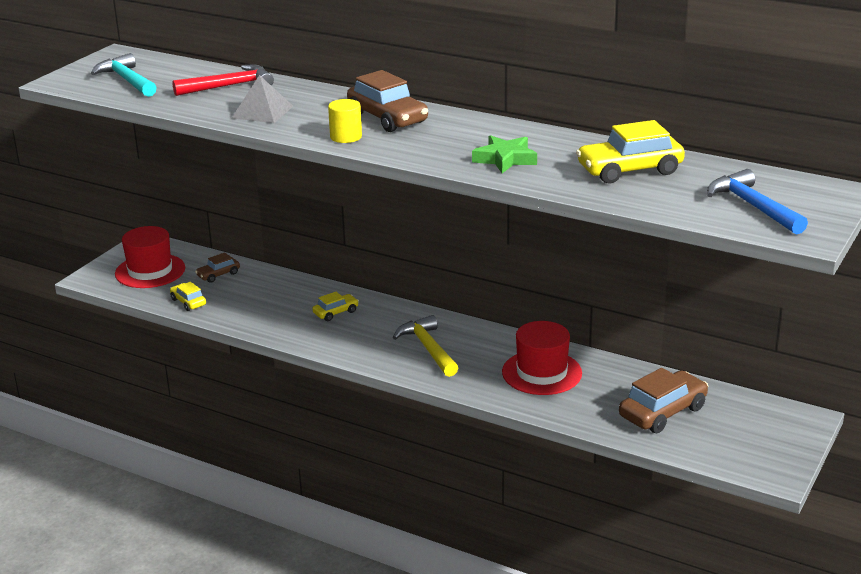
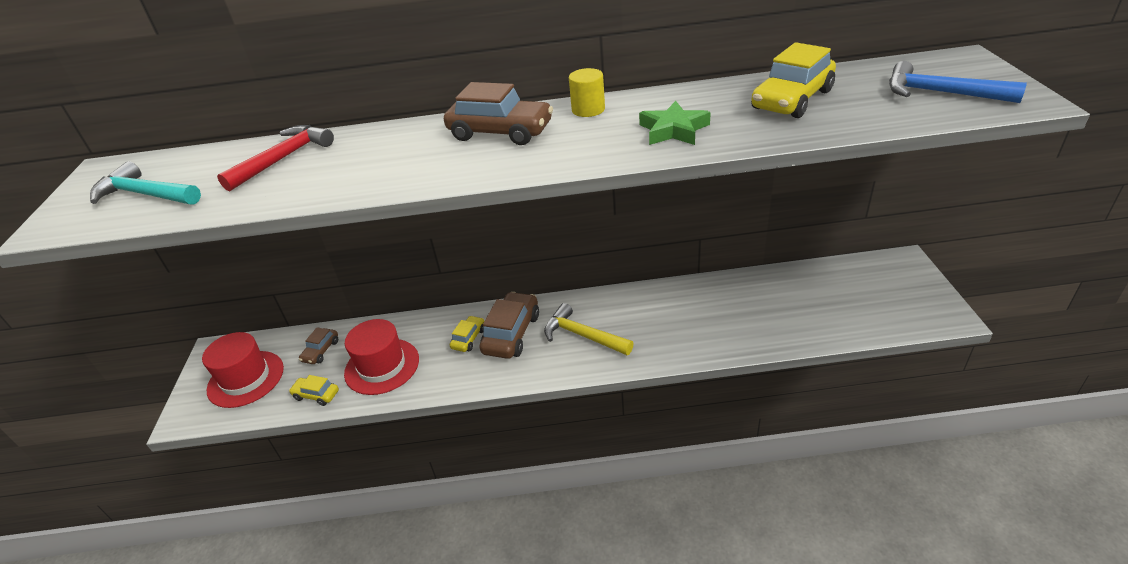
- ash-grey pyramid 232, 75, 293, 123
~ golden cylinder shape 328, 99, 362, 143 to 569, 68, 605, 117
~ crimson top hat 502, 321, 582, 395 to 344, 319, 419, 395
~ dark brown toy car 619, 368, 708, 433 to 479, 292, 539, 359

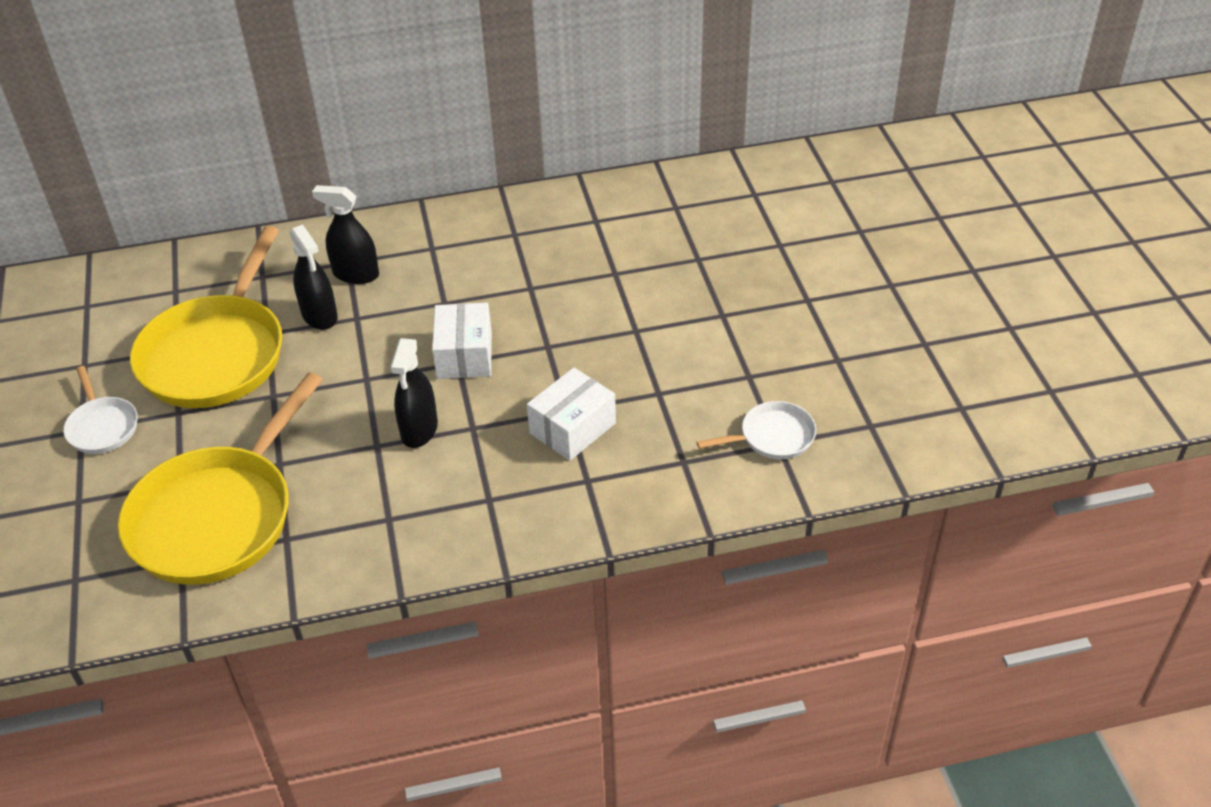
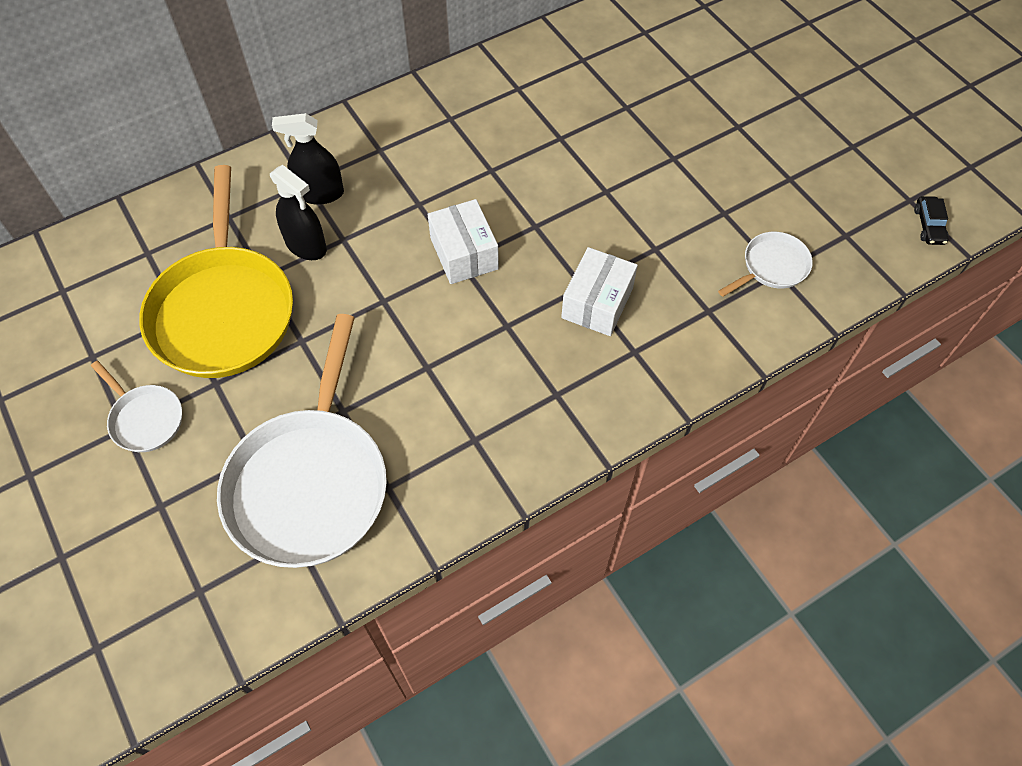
~ golden skillet 118, 373, 323, 585 to white skillet 217, 314, 387, 568
- black sprayer 390, 338, 438, 448
+ black toy car 914, 196, 949, 245

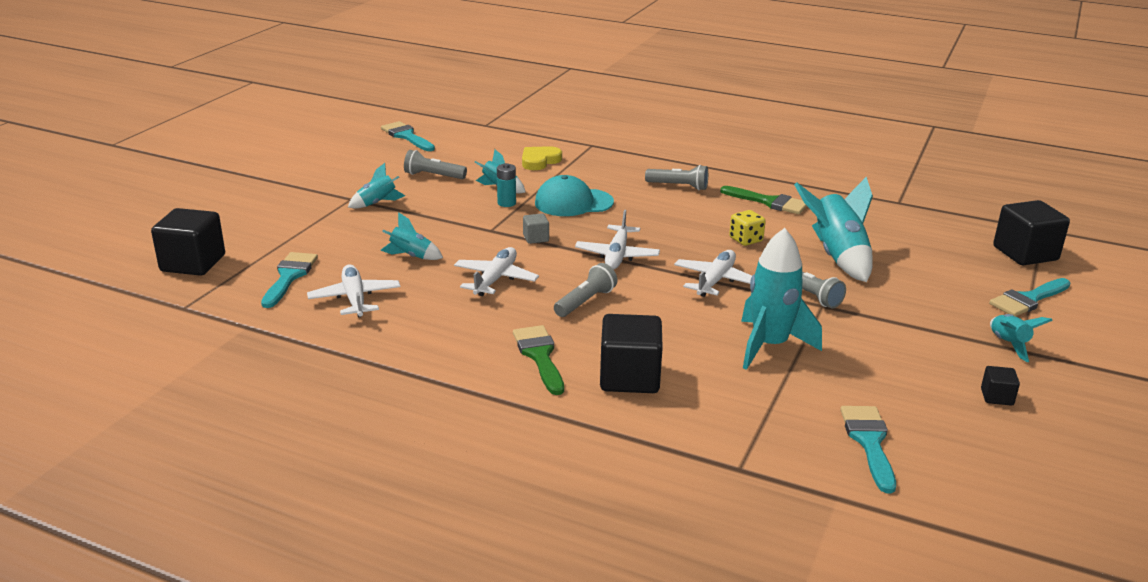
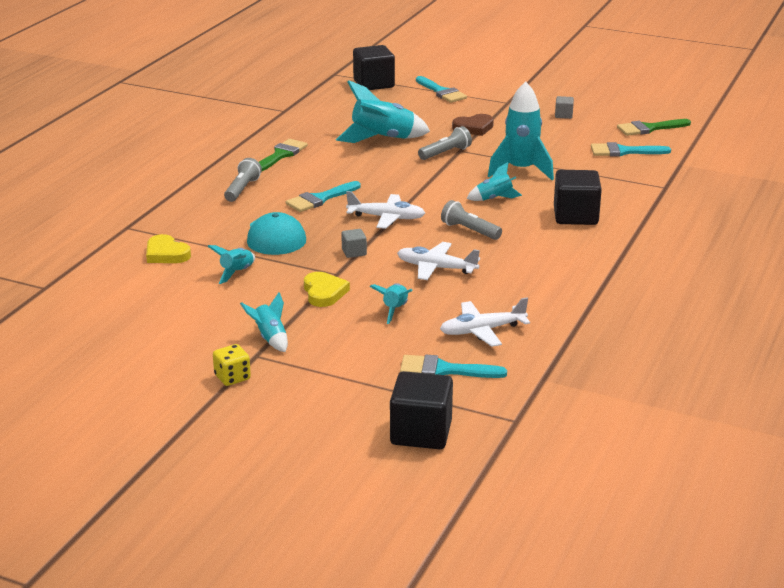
~ teal paint brush 381, 121, 435, 151 to 285, 181, 361, 212
- ash-grey torch 404, 150, 467, 179
- teal battery 497, 163, 516, 207
~ green paint brush 513, 325, 564, 395 to 617, 119, 691, 136
- white aeroplane 674, 250, 752, 297
~ golden dice 729, 210, 766, 246 to 213, 344, 251, 386
~ black solid cube 981, 366, 1020, 406 to ash-grey solid cube 555, 96, 574, 119
~ teal spaceship 990, 314, 1053, 362 to 466, 162, 522, 201
+ golden heart shape 304, 272, 350, 307
+ dark brown heart shape 452, 114, 494, 136

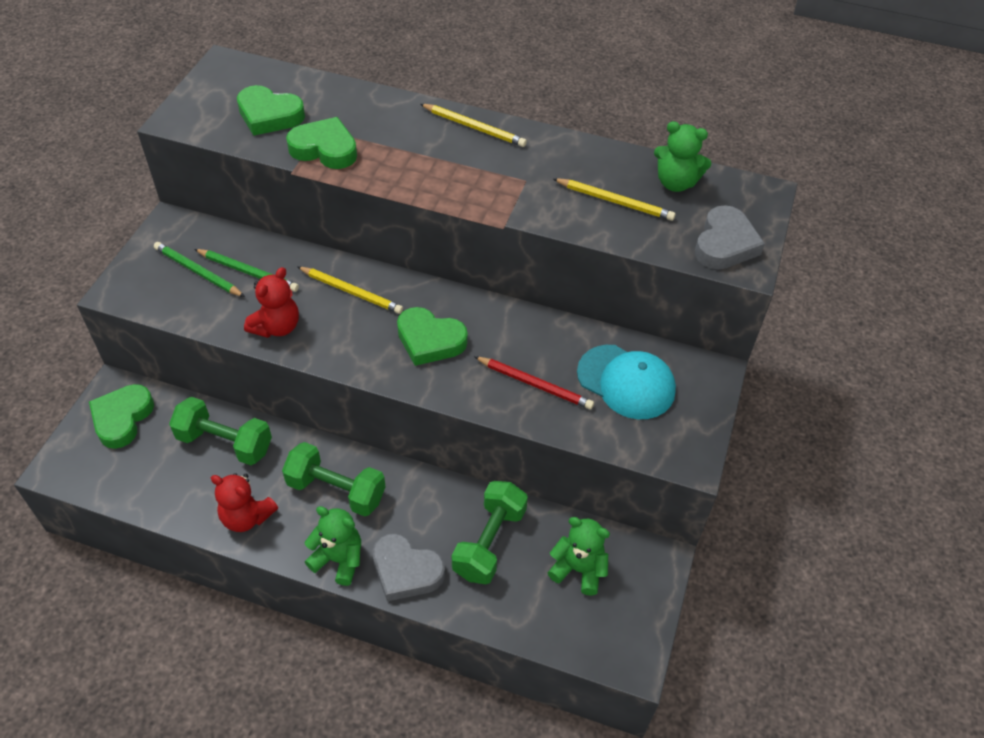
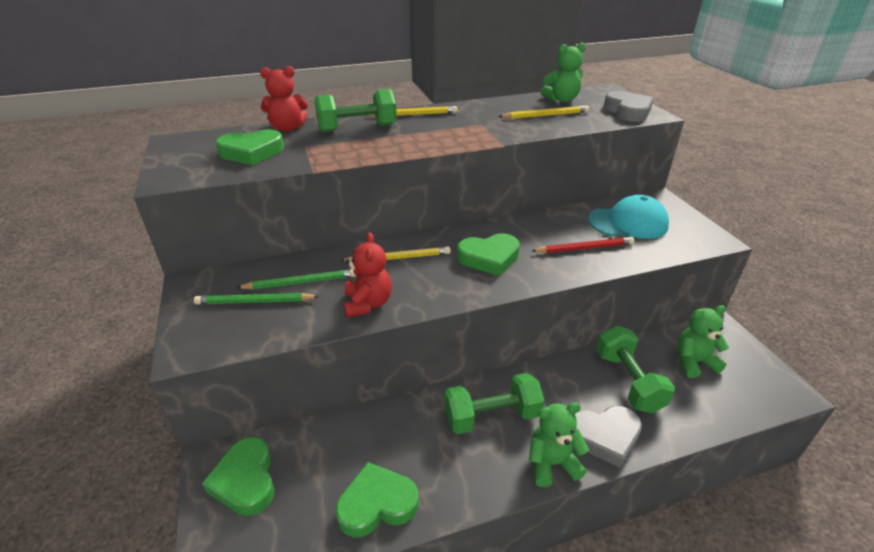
~ green free weight 169, 397, 272, 465 to 315, 89, 397, 132
~ crimson stuffed bear 211, 473, 278, 532 to 260, 66, 308, 132
~ green heart shape 286, 117, 357, 169 to 336, 462, 419, 538

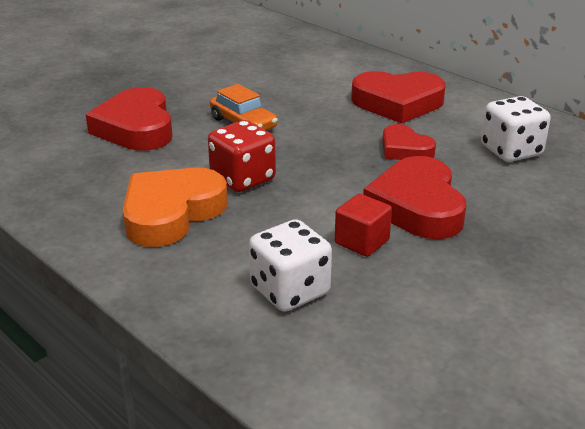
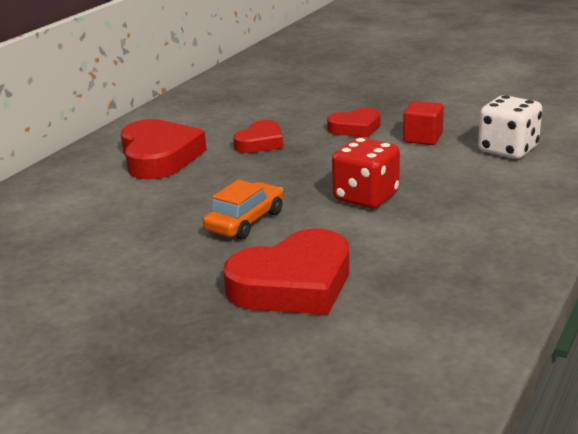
- orange heart shape 123, 168, 228, 247
~ crimson heart shape 363, 156, 466, 239 = 327, 107, 380, 138 x0.58
- white dice 481, 96, 551, 162

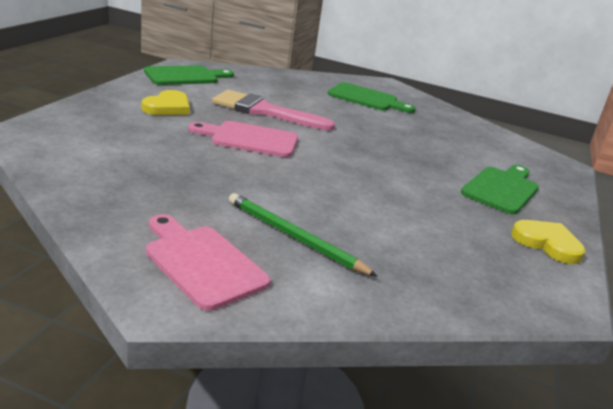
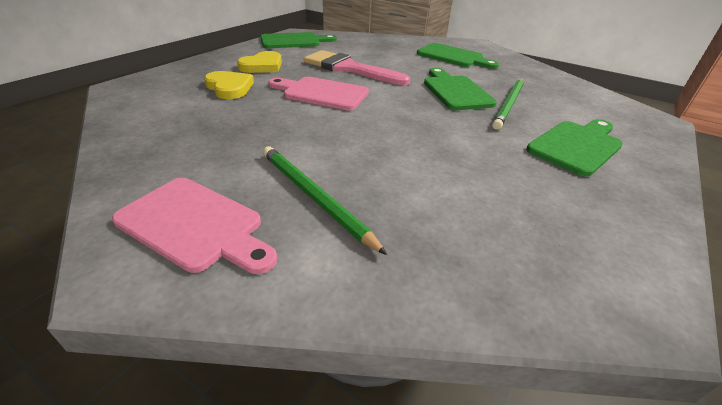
~ pink bread board 146, 214, 271, 311 = 112, 178, 277, 274 150 degrees clockwise
~ golden heart shape 511, 220, 586, 264 to 204, 71, 254, 99
+ green bread board 424, 68, 497, 110
+ green pencil 492, 79, 524, 130

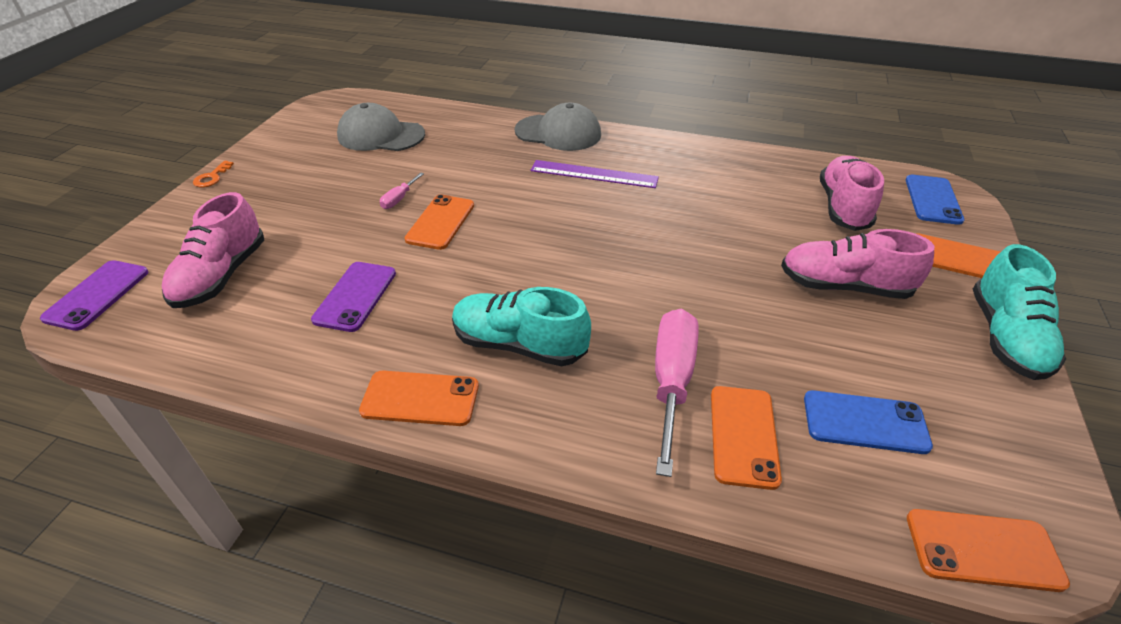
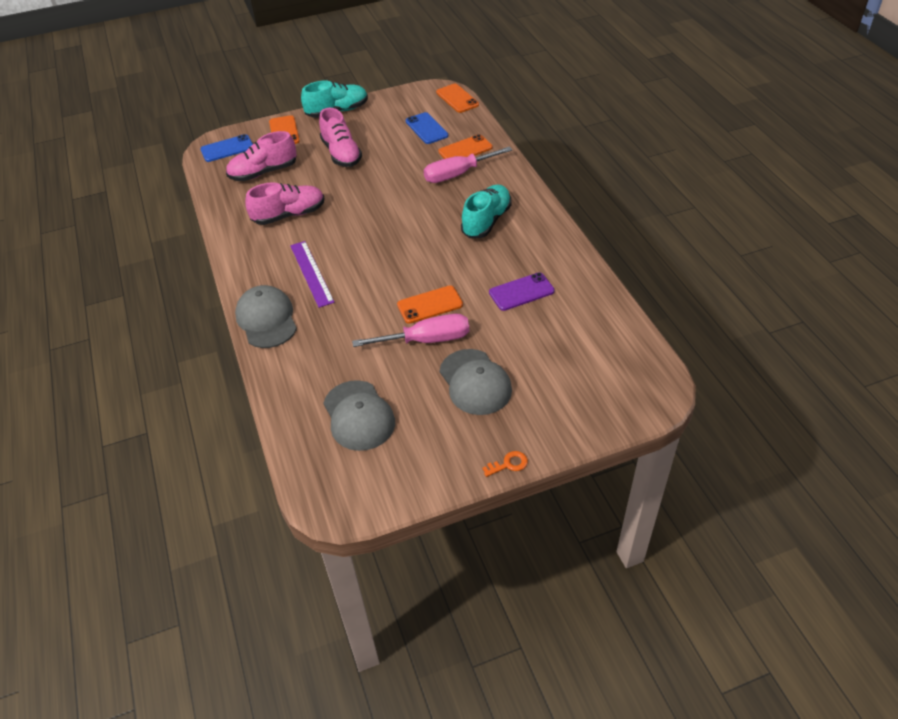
- purple smartphone 40, 260, 149, 331
~ pink sneaker 162, 192, 264, 308 to 245, 182, 325, 225
- orange smartphone 359, 371, 479, 426
~ pink flat screwdriver 380, 172, 424, 209 = 352, 314, 469, 347 x2.18
~ teal sneaker 452, 287, 591, 366 = 461, 184, 512, 238 135 degrees counterclockwise
+ ash-grey peaked cap 439, 349, 512, 415

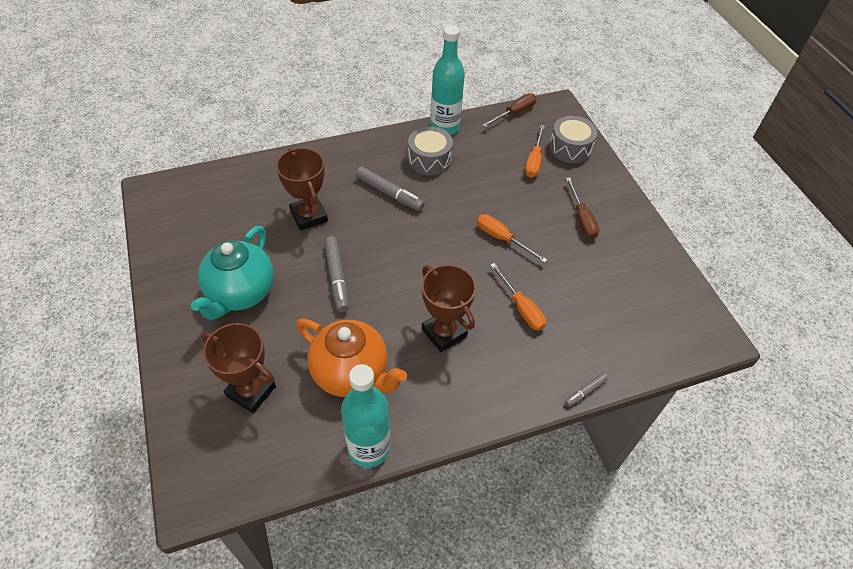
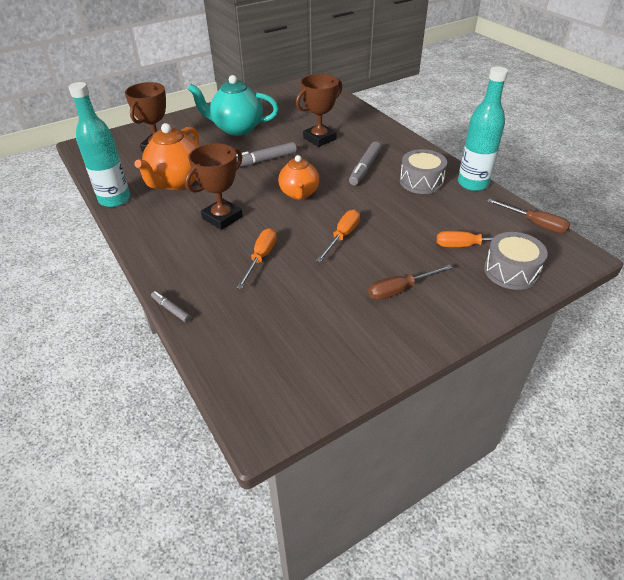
~ orange flat screwdriver 490, 263, 546, 331 = 237, 228, 277, 289 150 degrees clockwise
+ orange tea pot 278, 155, 319, 200

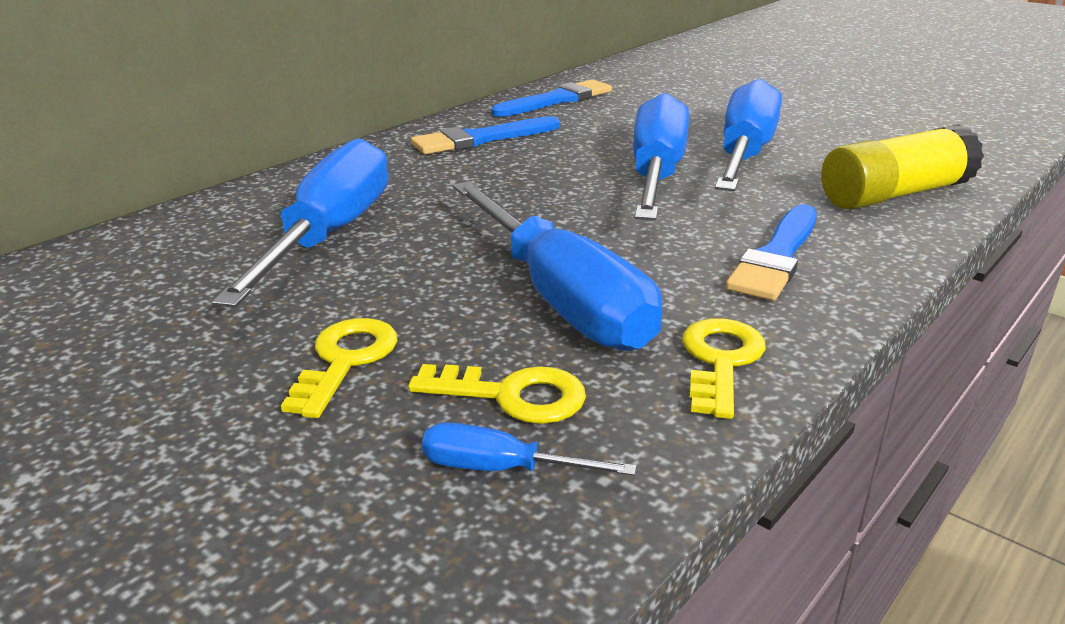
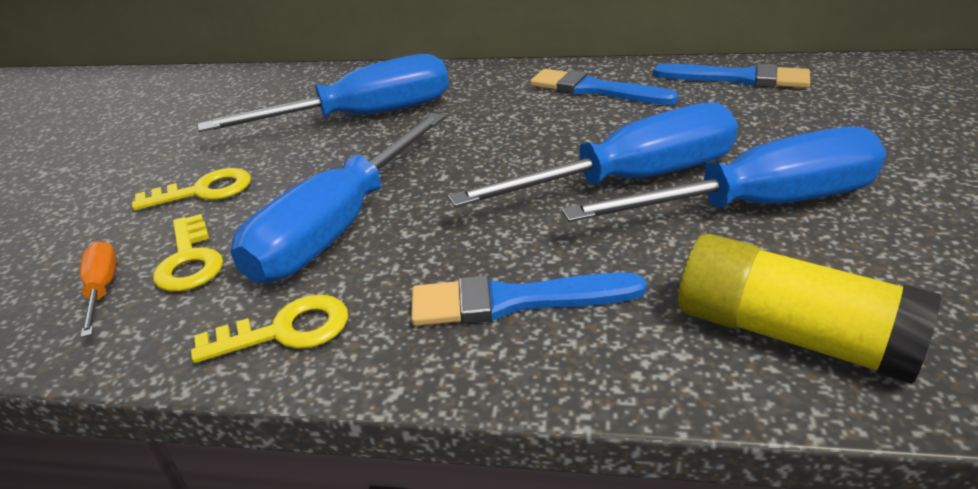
~ royal blue flat screwdriver 422, 422, 636, 476 to orange flat screwdriver 80, 241, 117, 338

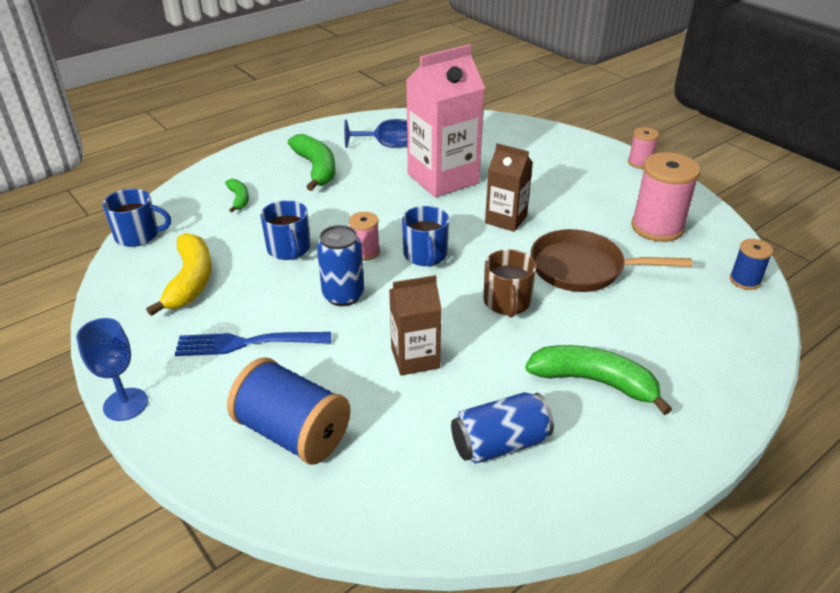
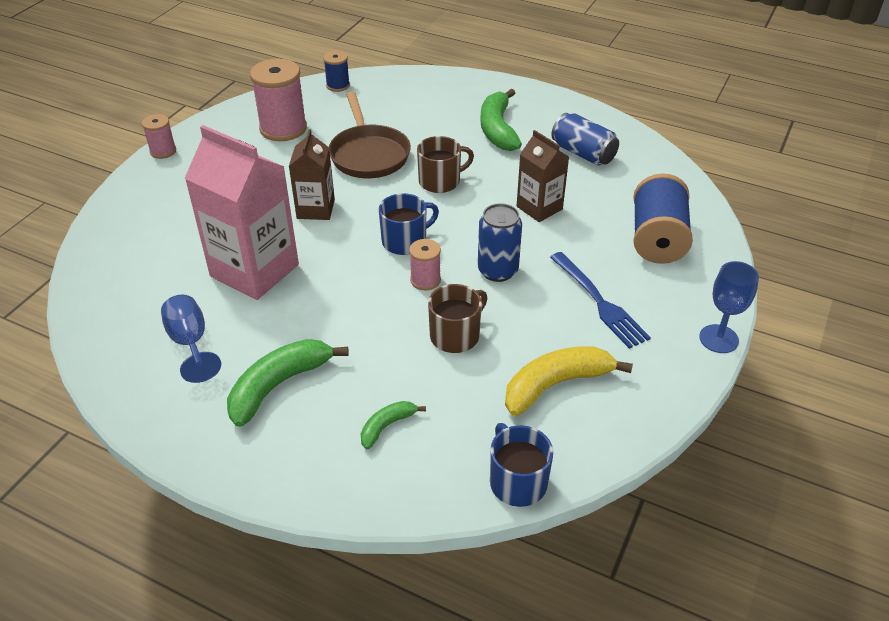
~ royal blue tea mug 260, 200, 311, 260 to dark brown tea mug 428, 284, 487, 353

